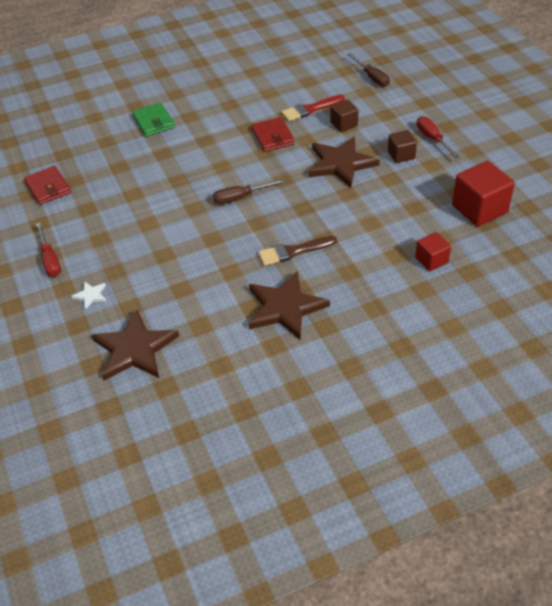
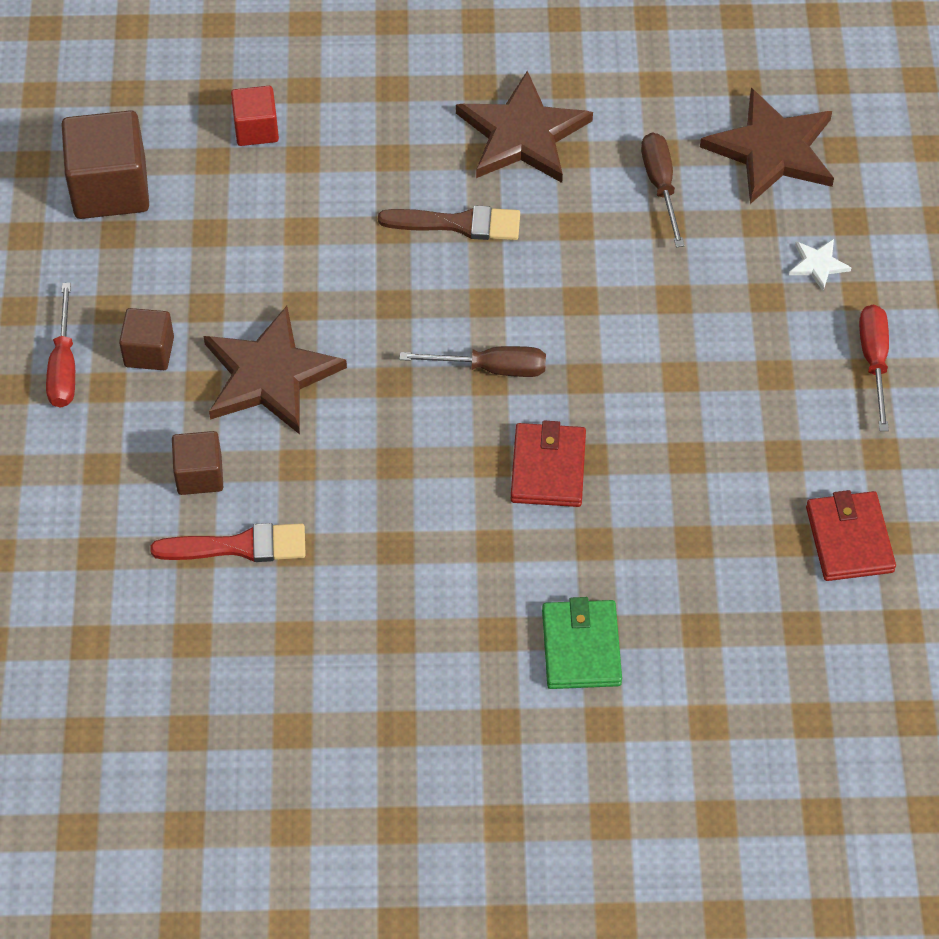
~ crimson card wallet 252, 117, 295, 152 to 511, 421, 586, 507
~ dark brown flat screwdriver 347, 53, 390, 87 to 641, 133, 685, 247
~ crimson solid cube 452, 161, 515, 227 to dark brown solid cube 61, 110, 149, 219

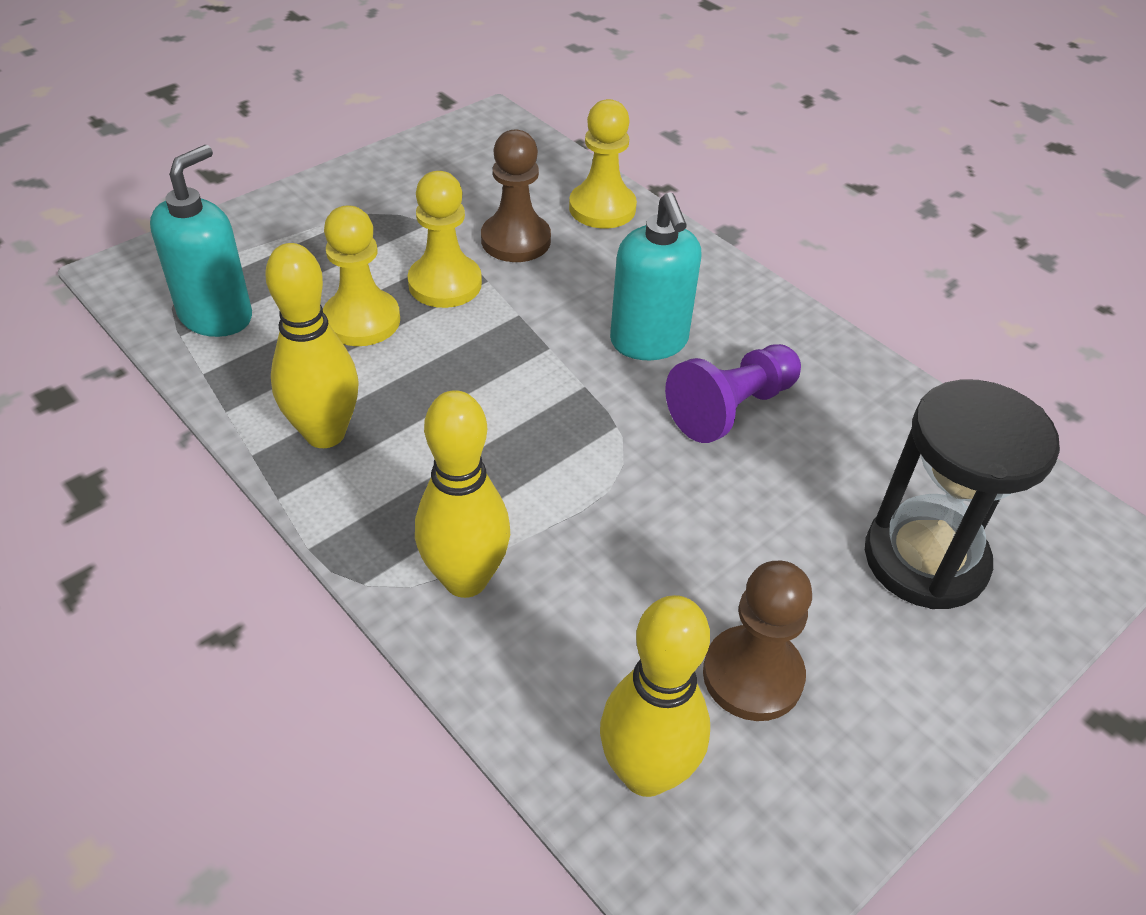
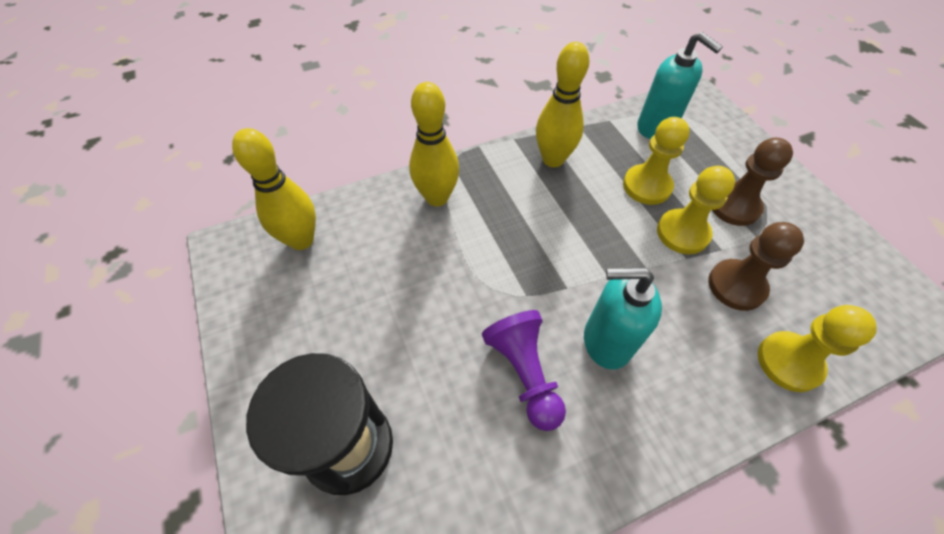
~ dark brown game pawn 703, 561, 812, 721 to 712, 137, 793, 226

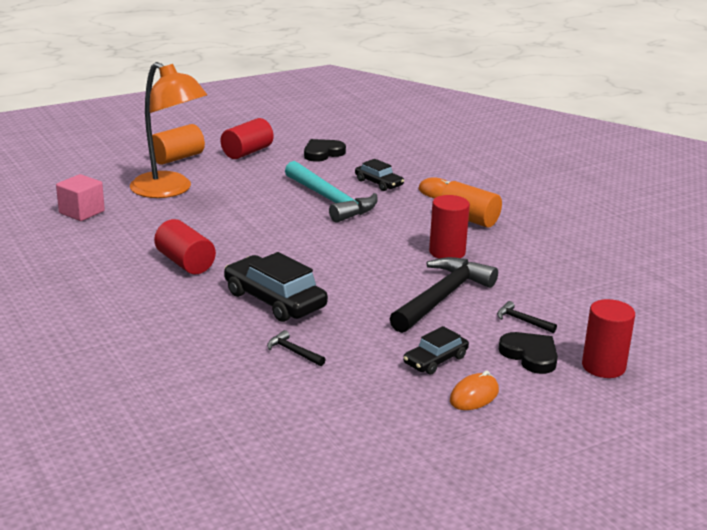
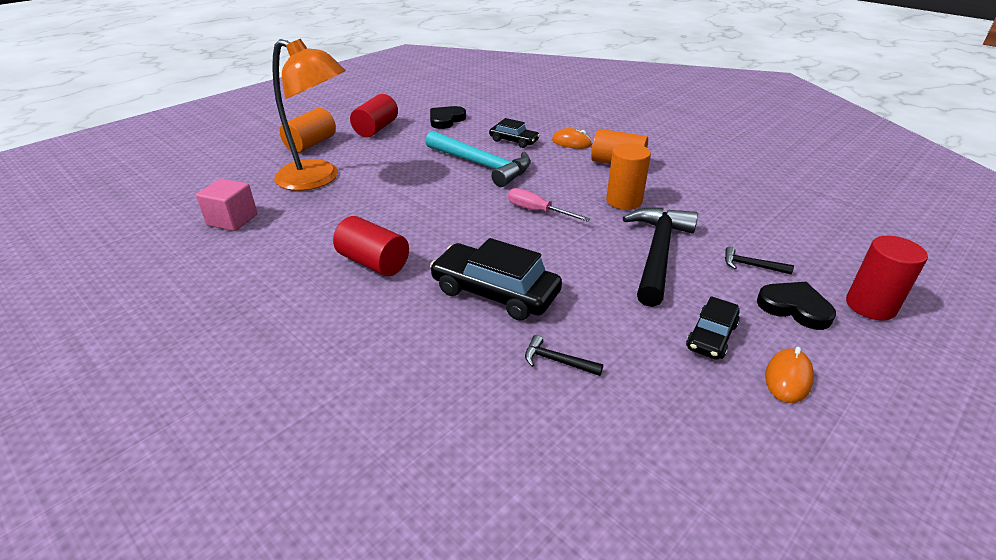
~ crimson cylinder shape 429, 195, 470, 259 to orange cylinder shape 606, 143, 651, 210
+ pink flat screwdriver 508, 188, 590, 222

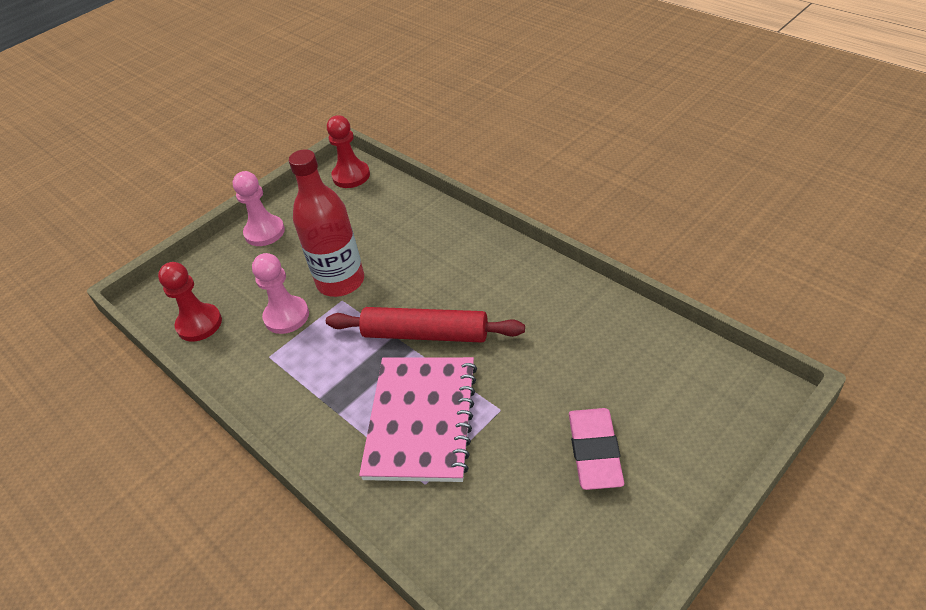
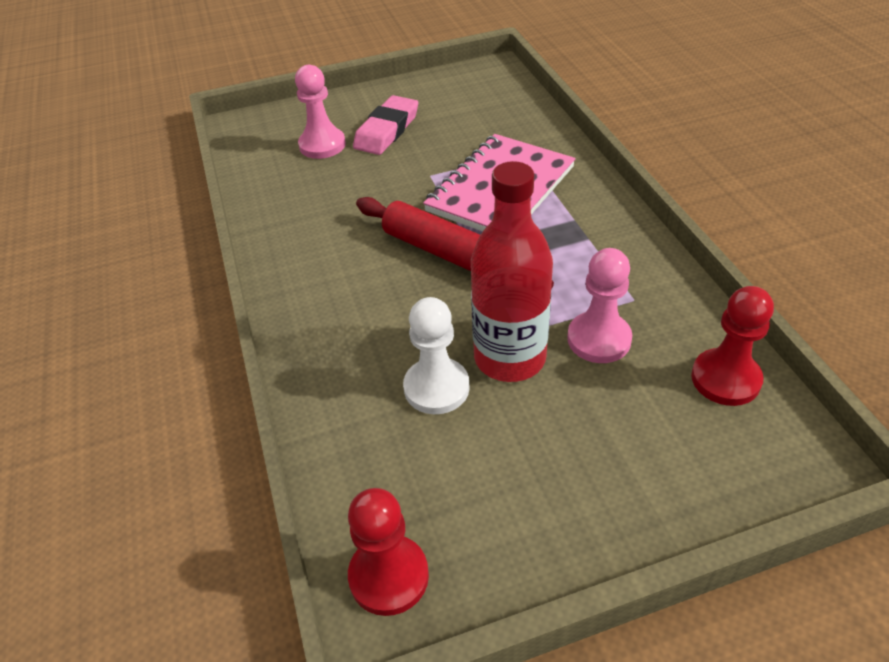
~ pink game pawn 233, 171, 285, 246 to 295, 65, 346, 159
+ white game pawn 403, 297, 470, 414

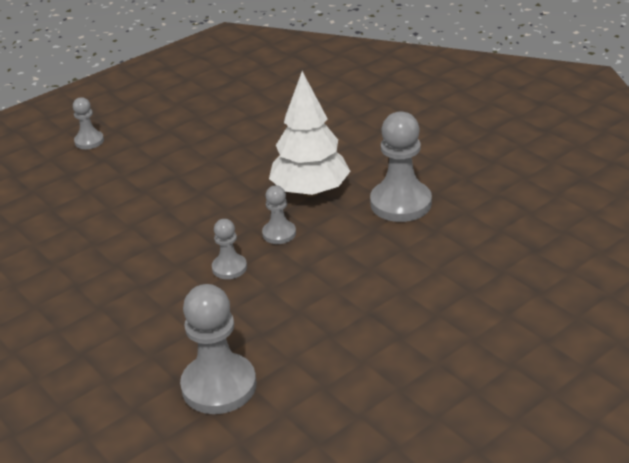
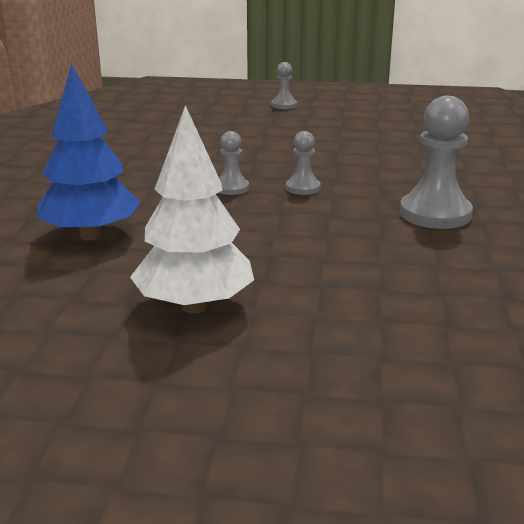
~ ash-grey game pawn 180, 284, 256, 414 to royal blue fir tree 37, 63, 140, 240
~ white fir tree 269, 71, 351, 197 to 130, 105, 254, 314

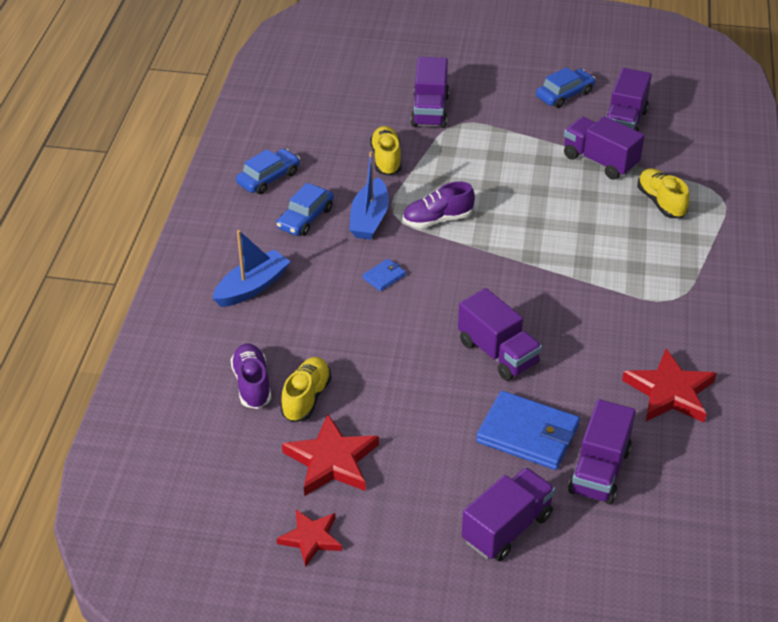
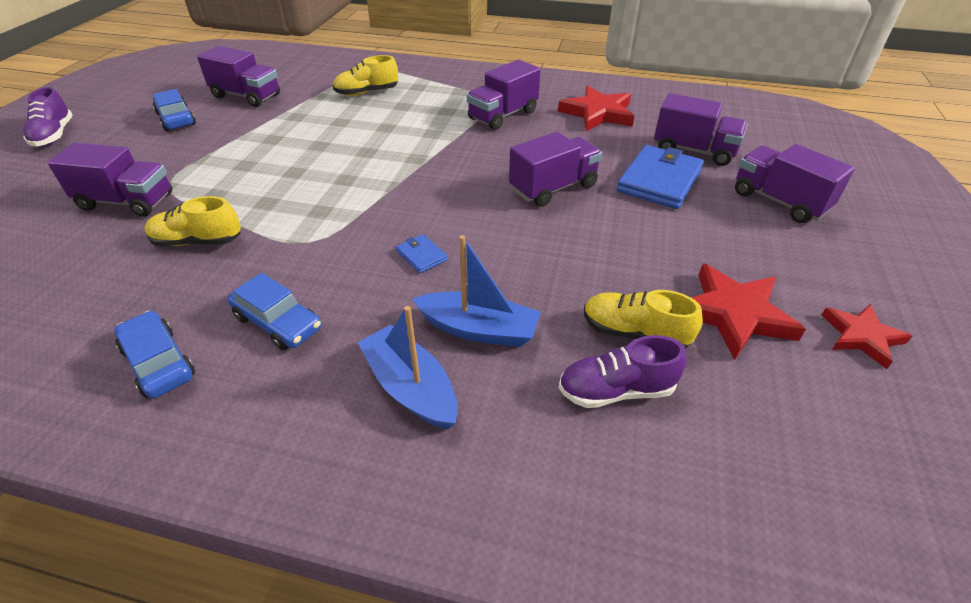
~ royal blue boat 349, 151, 389, 240 to 412, 235, 541, 347
~ purple sneaker 403, 182, 475, 228 to 23, 87, 73, 147
~ purple toy truck 564, 116, 644, 180 to 467, 60, 541, 130

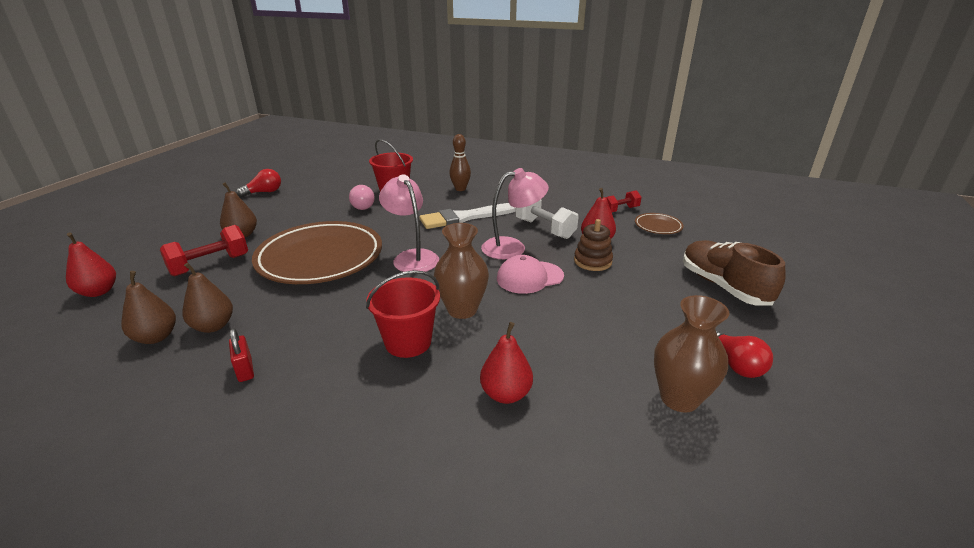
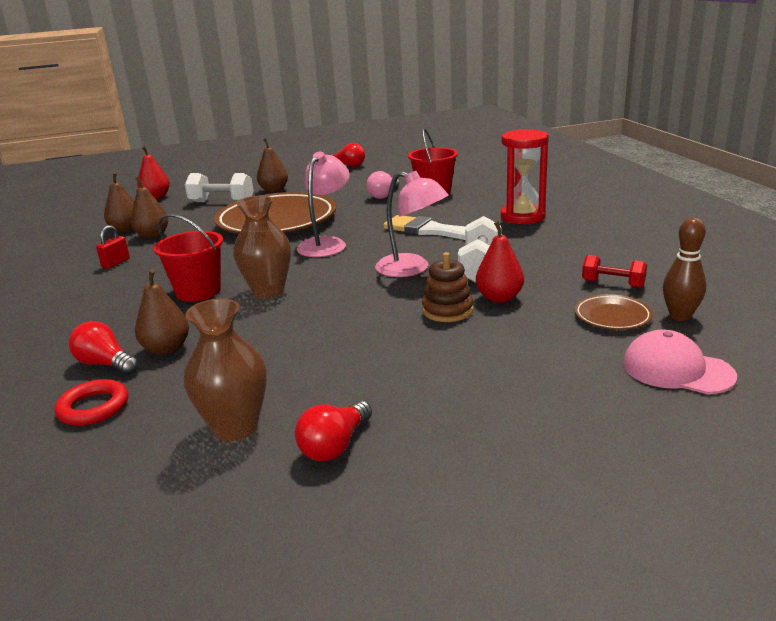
~ crimson free weight 160, 225, 248, 276 to white free weight 185, 173, 254, 202
~ dark brown tenpin 449, 134, 471, 191 to 663, 218, 706, 321
~ crimson toy pear 480, 322, 533, 404 to dark brown toy pear 135, 269, 189, 355
~ pink peaked cap 497, 255, 564, 294 to 623, 329, 737, 394
- dark brown sneaker 683, 240, 785, 305
+ crimson ring 55, 379, 128, 426
+ crimson bulb 69, 321, 139, 375
+ crimson hourglass 501, 129, 549, 224

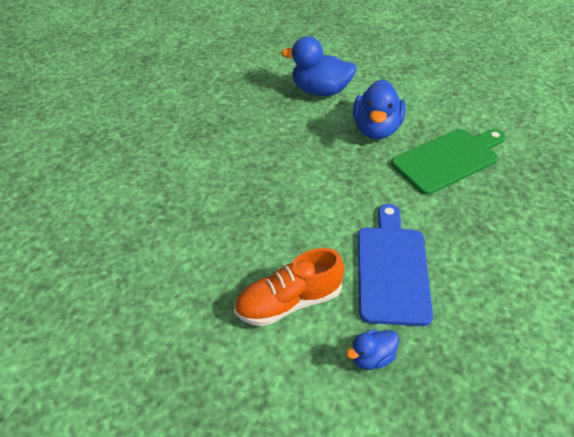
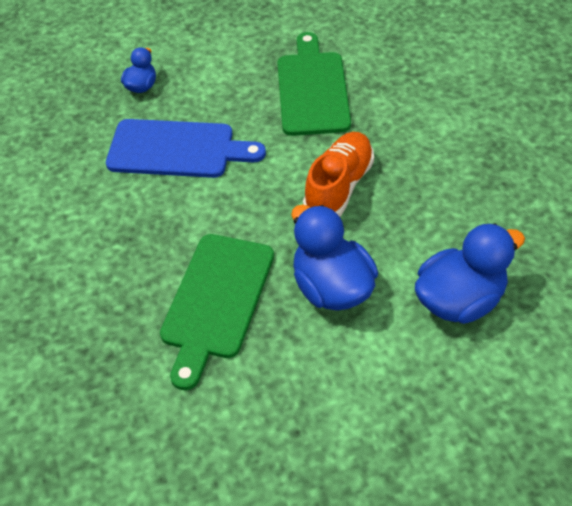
~ orange sneaker 234, 248, 344, 326 to 303, 132, 374, 217
~ royal blue bread board 358, 204, 433, 326 = 106, 119, 266, 178 45 degrees counterclockwise
+ green bread board 277, 32, 351, 136

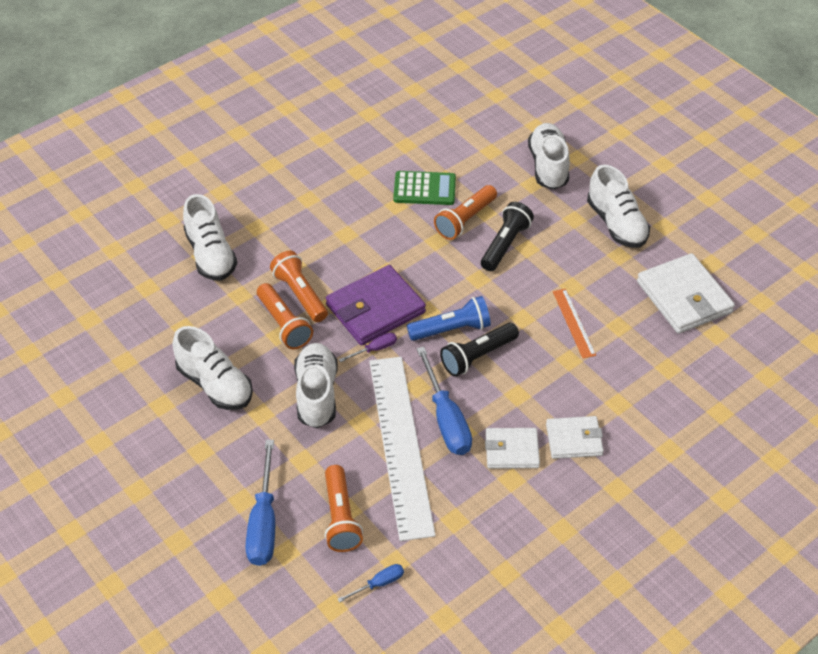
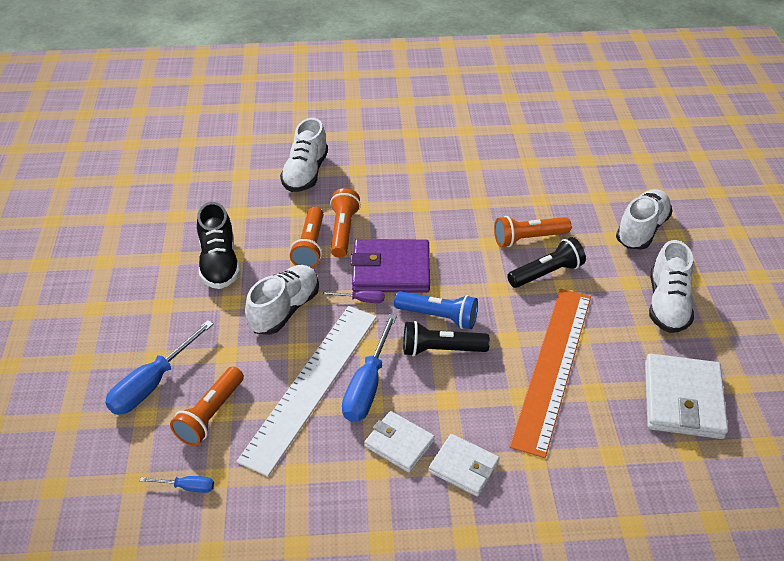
~ white sneaker 172, 326, 253, 410 to black sneaker 197, 202, 240, 289
- green adding machine 393, 171, 456, 205
~ orange straightedge 553, 289, 596, 359 = 510, 289, 591, 458 x2.25

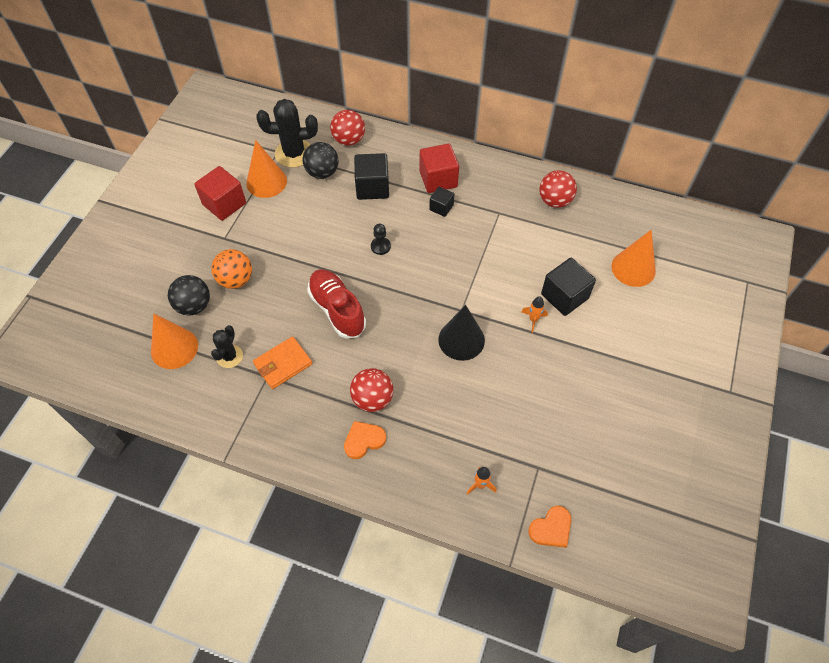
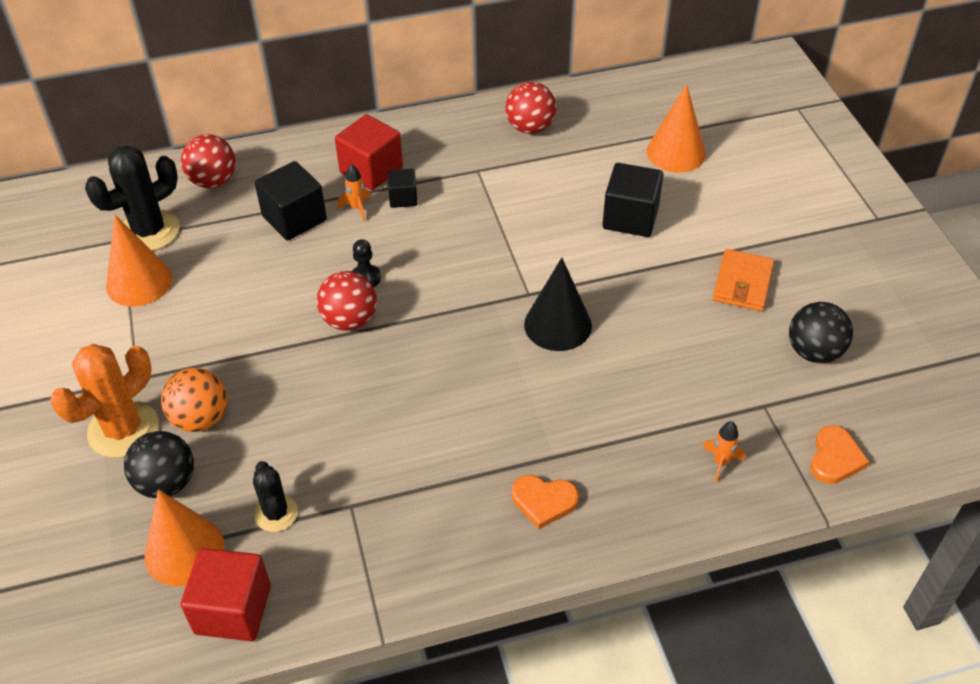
~ crimson solid cube 194, 166, 246, 221 to 181, 548, 271, 641
~ orange card wallet 253, 336, 312, 389 to 713, 249, 774, 311
~ black ball 302, 142, 339, 179 to 789, 302, 853, 363
- crimson sneaker 307, 269, 366, 338
~ orange heart shape 344, 421, 386, 459 = 512, 475, 579, 529 105 degrees counterclockwise
~ crimson ball 350, 368, 393, 412 to 317, 271, 377, 331
~ orange spaceship 522, 296, 548, 333 to 338, 164, 371, 221
+ orange prickly plant 50, 344, 159, 458

